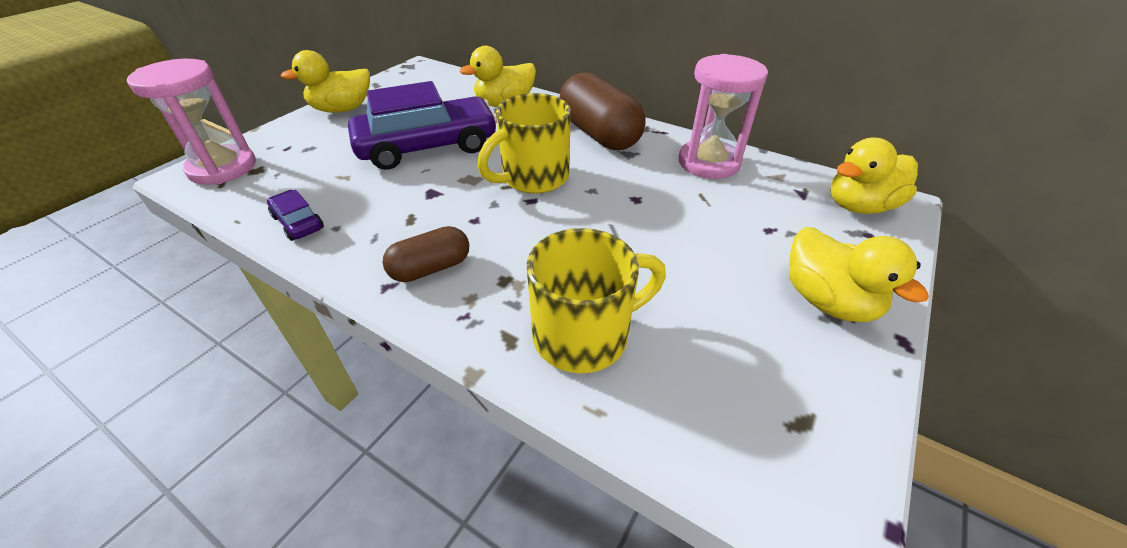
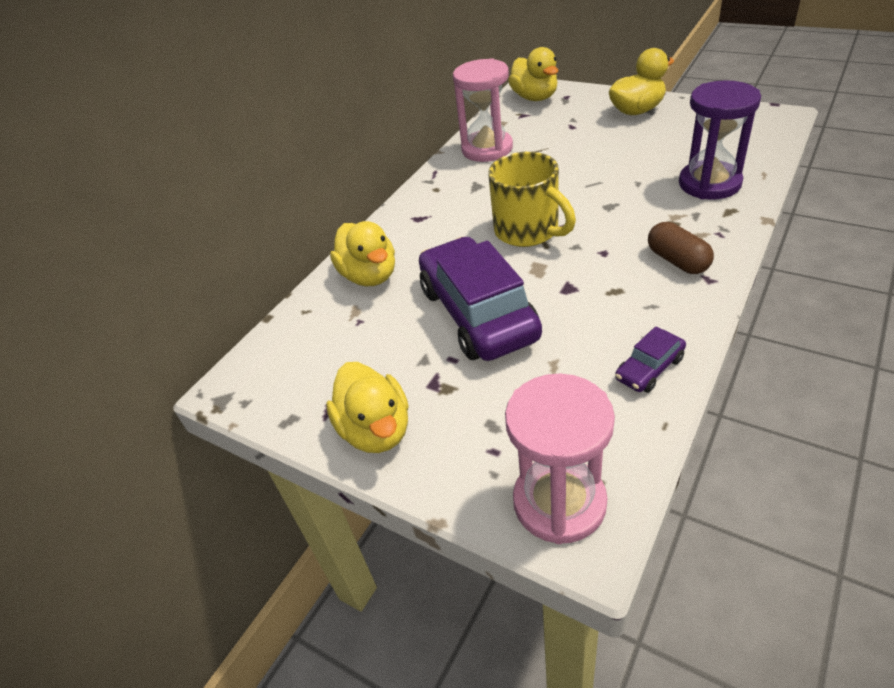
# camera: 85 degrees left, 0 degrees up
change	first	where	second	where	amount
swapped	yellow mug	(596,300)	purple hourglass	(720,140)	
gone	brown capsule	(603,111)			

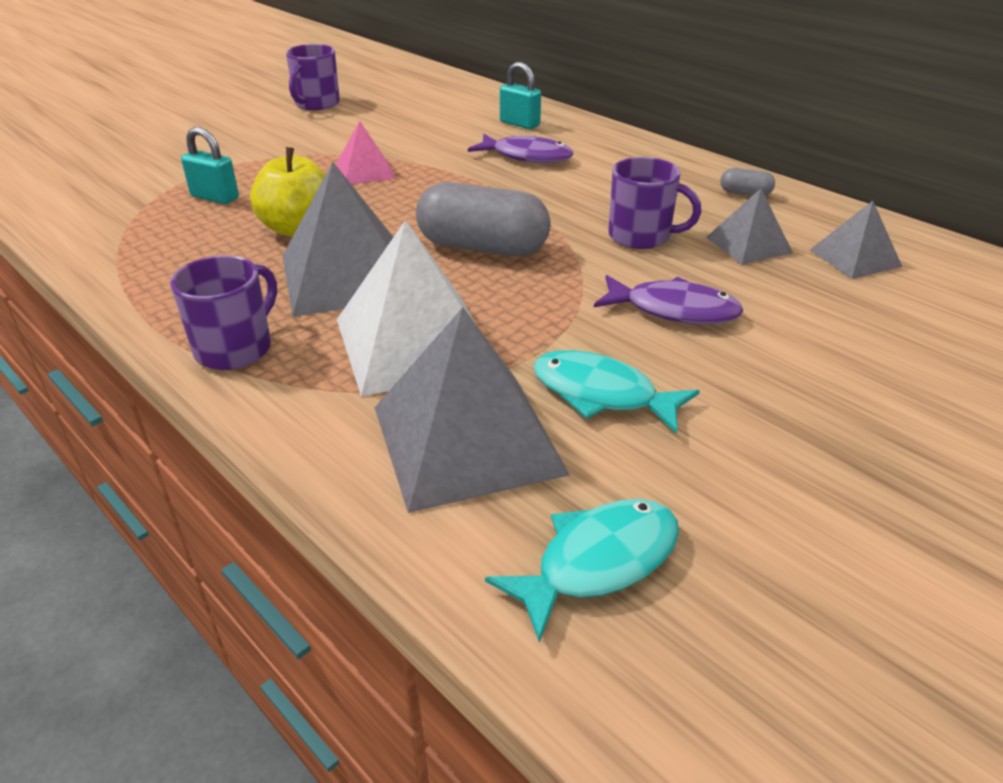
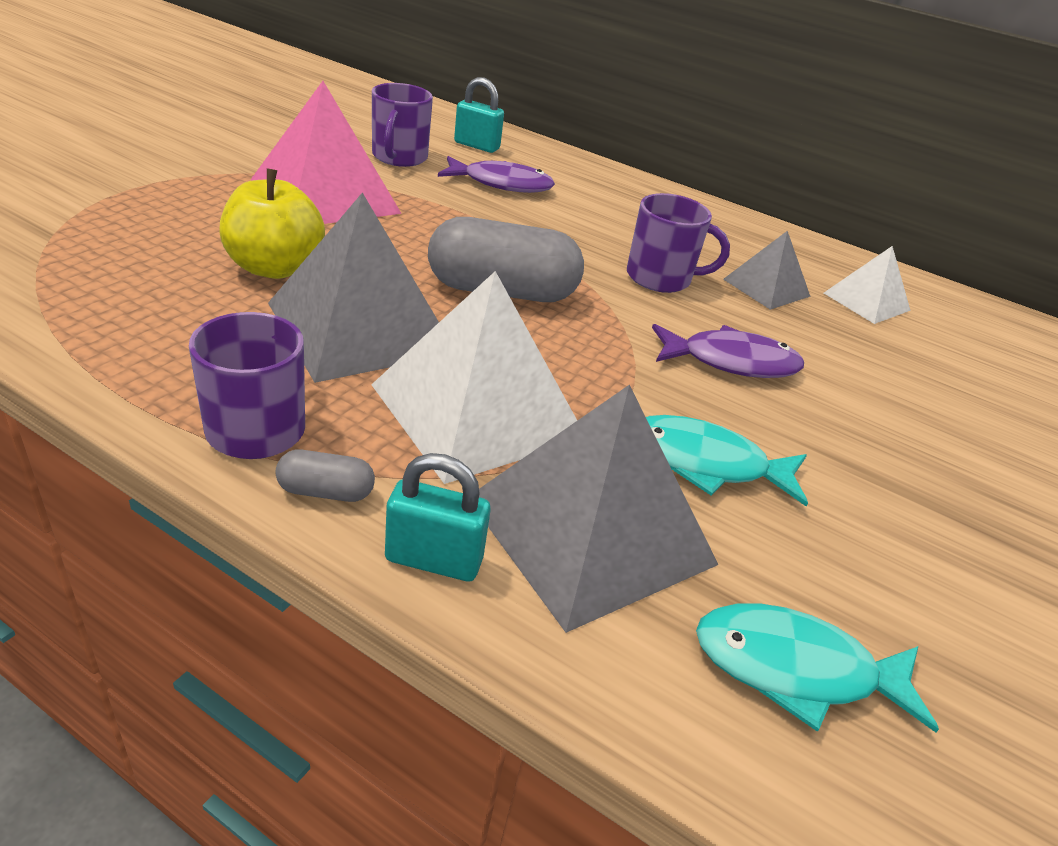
# camera: 20 degrees left, 0 degrees up
change	first	where	second	where	amount
shifted	turquoise padlock	(210,165)		(438,517)	
shifted	purple mug	(313,77)		(402,125)	
scaled	pink pyramid	(366,152)		(326,152)	x1.86
rotated	turquoise fish	(582,571)		(817,667)	120 degrees counterclockwise
shifted	grey capsule	(747,182)		(325,476)	
repainted	grey pyramid	(856,240)	white pyramid	(867,285)	

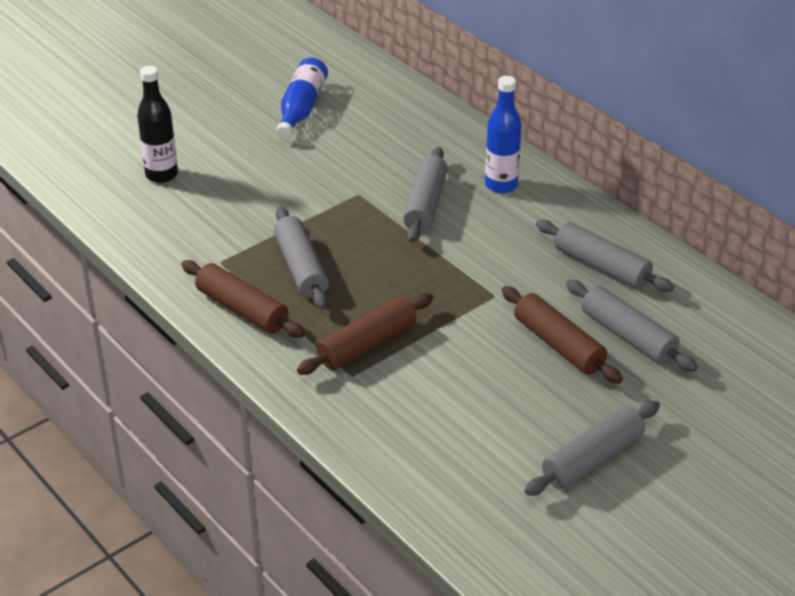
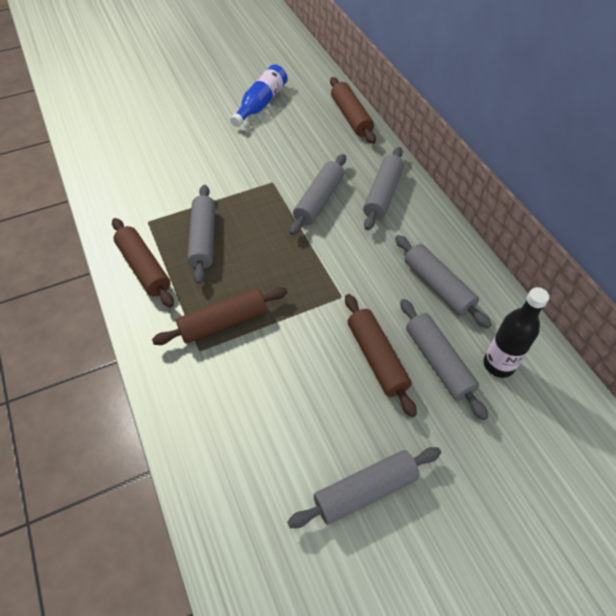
# camera: 15 degrees right, 15 degrees up
change	first	where	second	where	amount
shifted	black bottle	(157,124)		(516,332)	
swapped	blue bottle	(503,134)	grey rolling pin	(383,188)	
new			brown rolling pin	(353,110)	

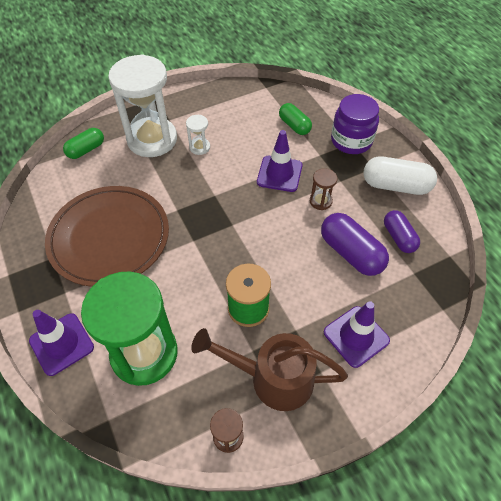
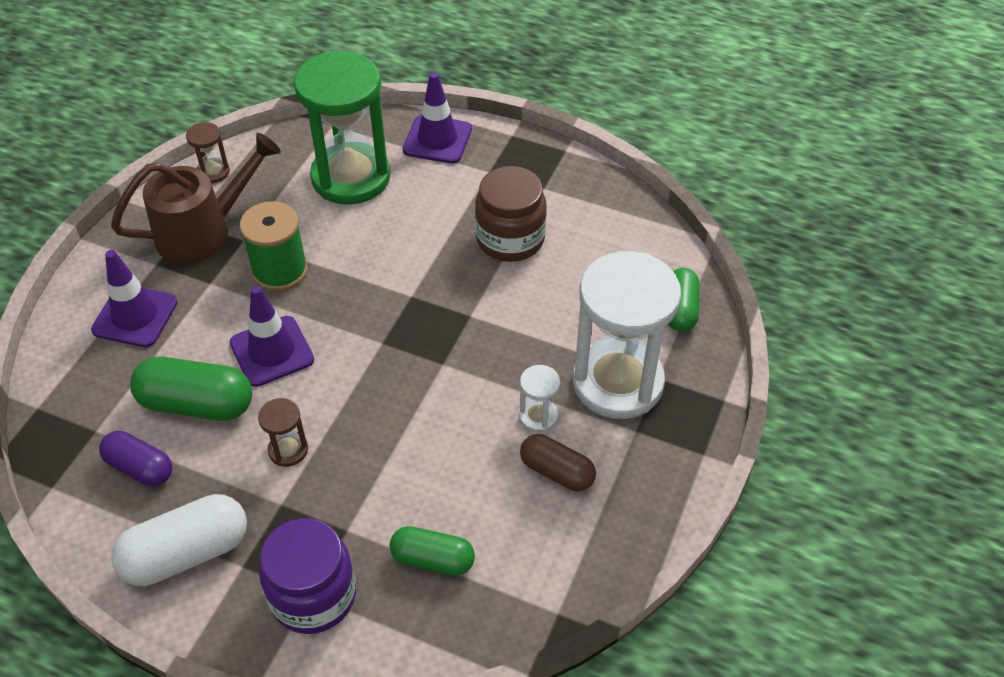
# camera: 140 degrees right, 5 degrees down
change	first	where	second	where	amount
swapped	brown plate	(107,236)	brown jar	(511,214)	
shifted	purple traffic cone	(279,161)		(272,336)	
repainted	purple capsule	(355,244)	green capsule	(191,389)	
new			brown capsule	(558,462)	

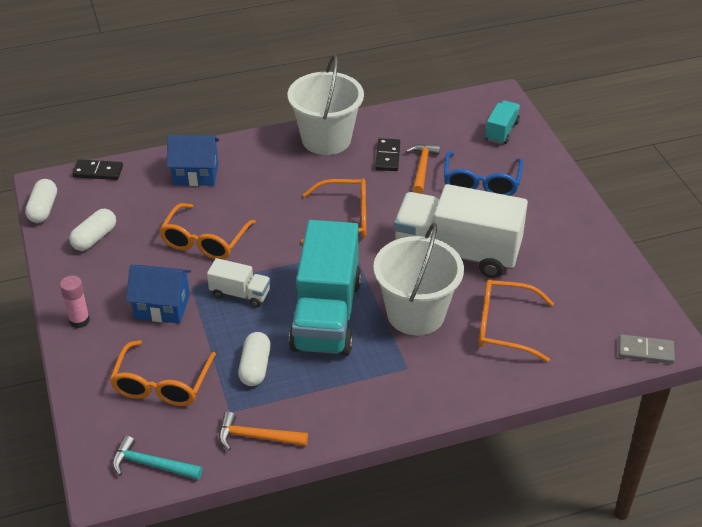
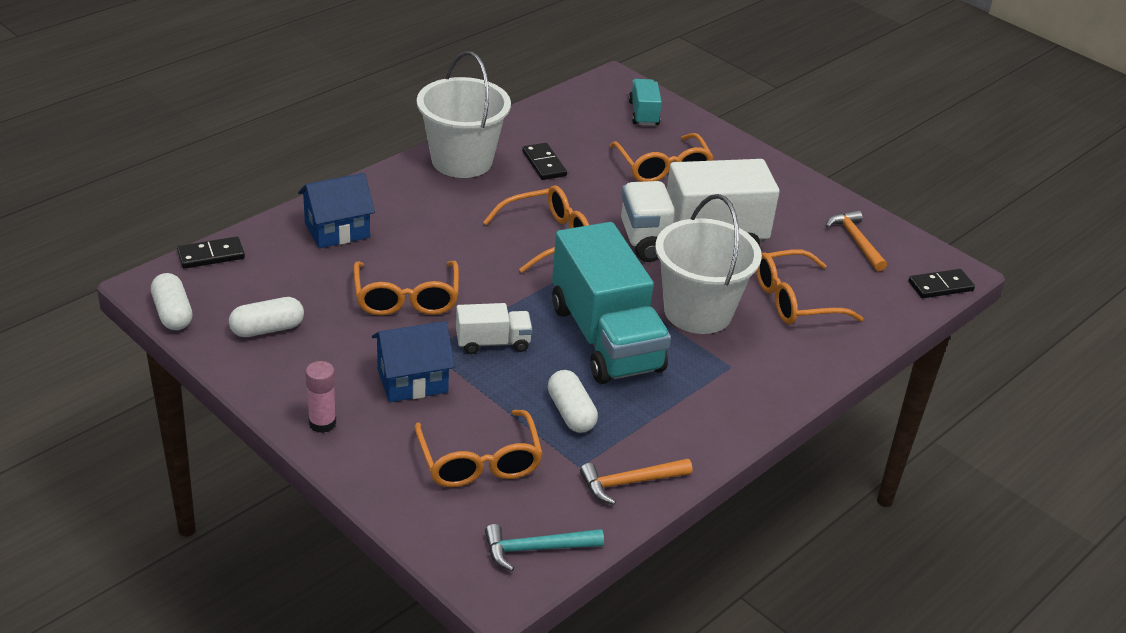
# camera: 30 degrees left, 5 degrees down
change	first	where	second	where	amount
rotated	white capsule	(92,230)		(266,317)	60 degrees clockwise
shifted	orange hammer	(423,169)		(856,240)	
repainted	blue glasses	(483,173)	orange glasses	(662,157)	
repainted	grey domino	(646,349)	black domino	(941,283)	

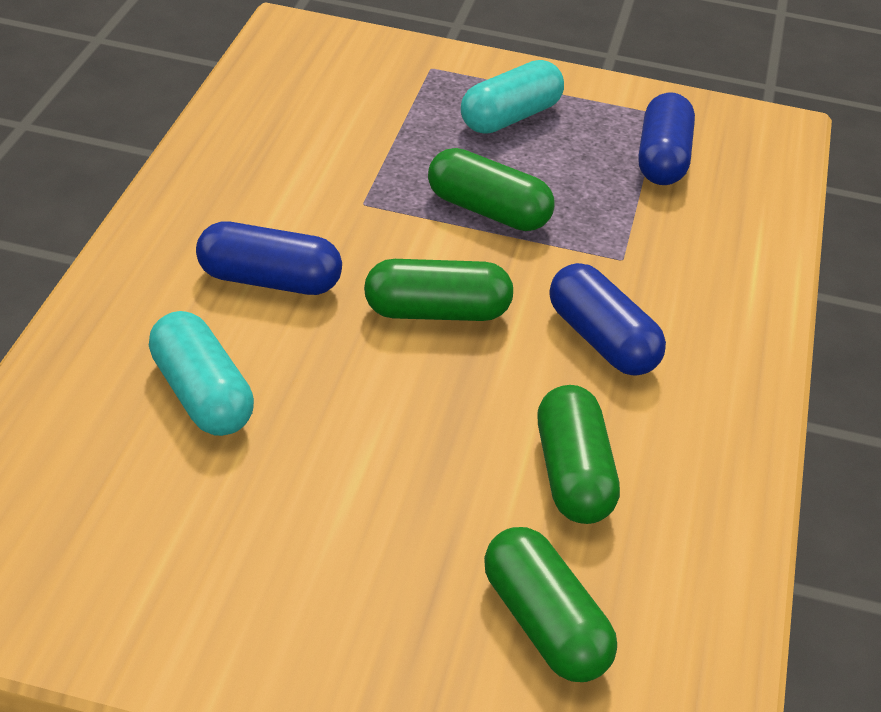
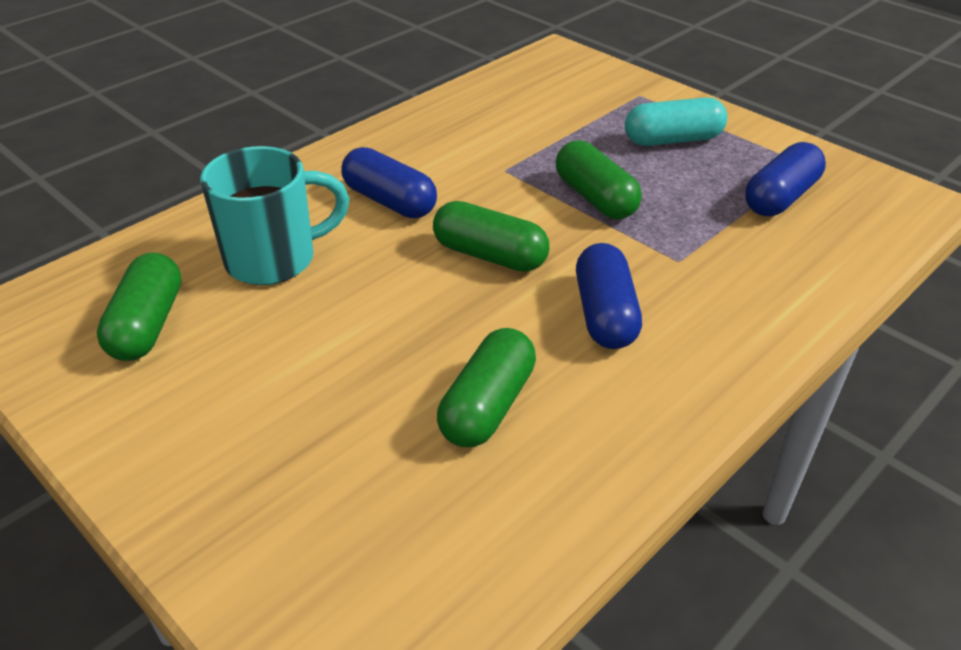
# camera: 35 degrees right, 0 degrees up
change	first	where	second	where	amount
swapped	turquoise capsule	(201,373)	turquoise mug	(275,215)	
shifted	green capsule	(550,604)		(139,306)	

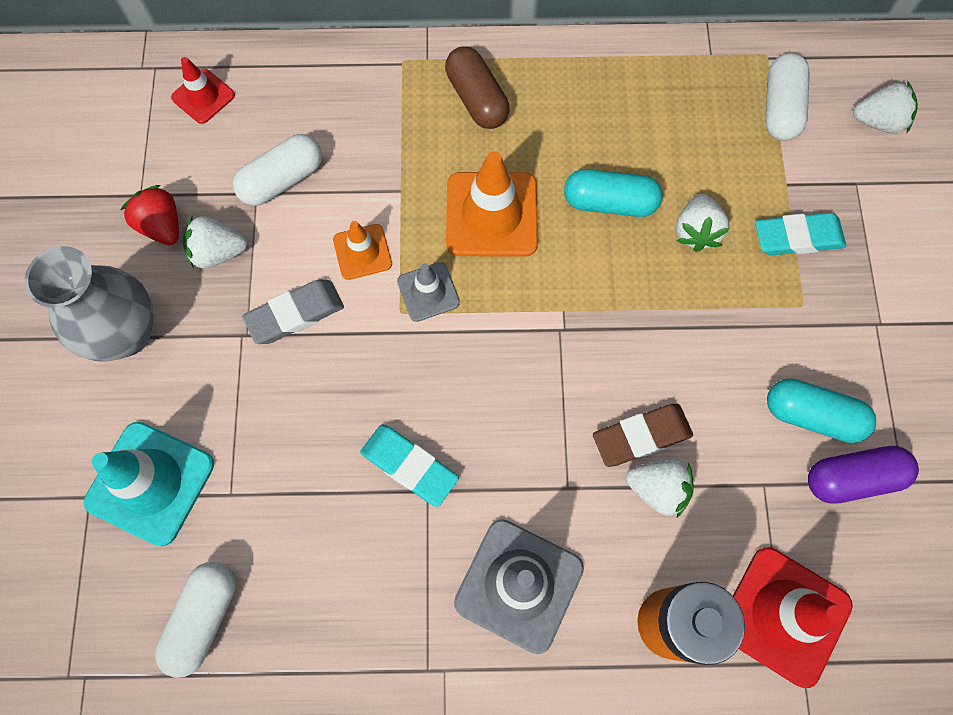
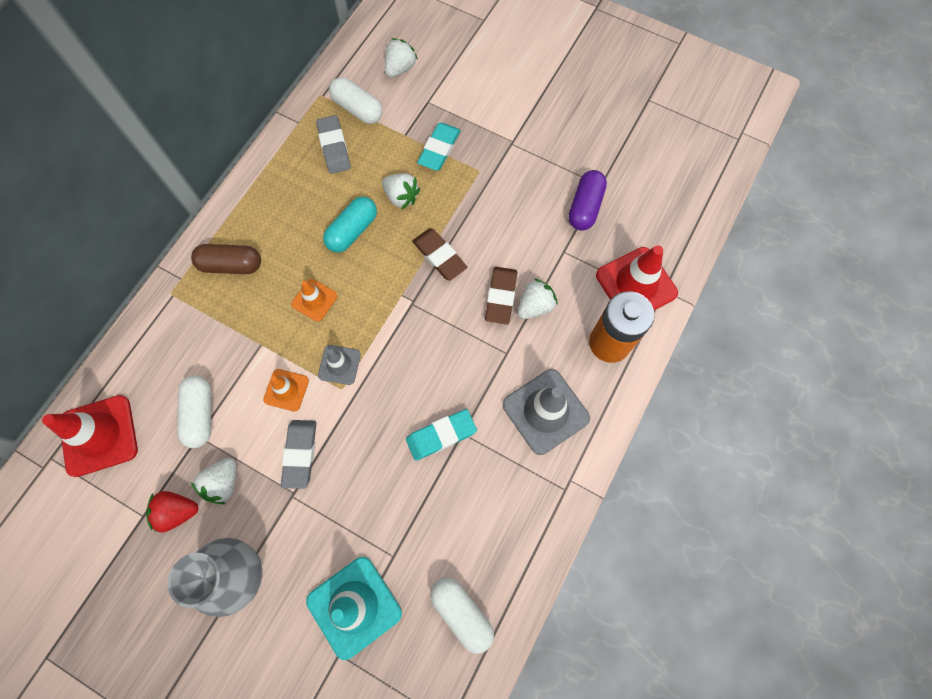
# camera: 60 degrees left, 0 degrees up
change	first	where	second	where	amount
scaled	red traffic cone	(203,90)		(90,436)	x1.79
scaled	orange traffic cone	(492,204)		(314,300)	x0.56
gone	turquoise capsule	(821,410)			
new			grey eraser	(333,144)	
new			brown eraser	(439,254)	

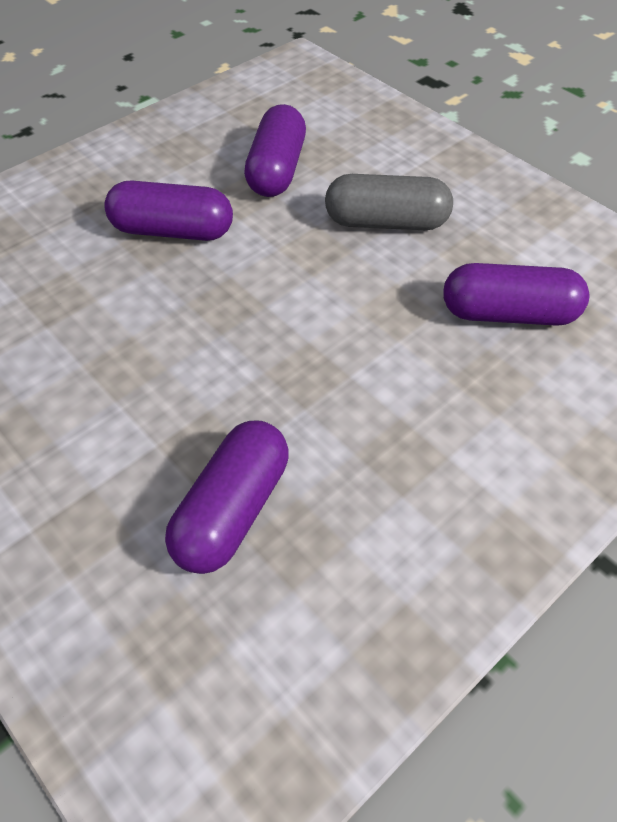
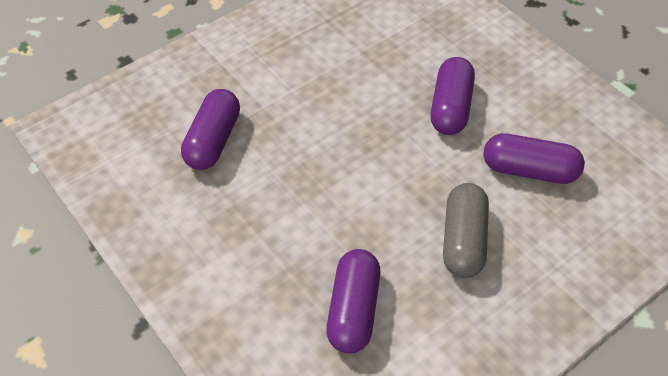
# camera: 95 degrees right, 0 degrees up
change	first	where	second	where	amount
rotated	purple capsule	(226,497)		(210,129)	75 degrees clockwise

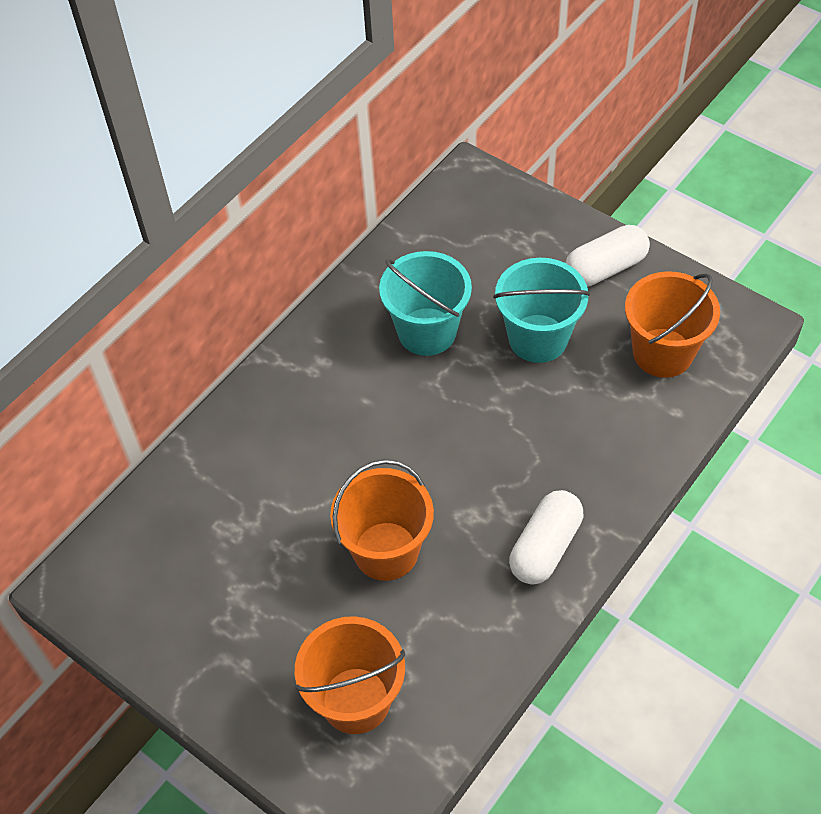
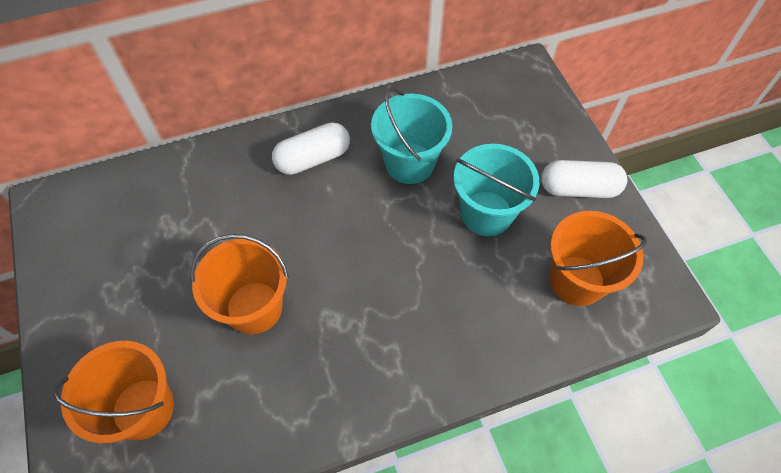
# camera: 30 degrees right, 5 degrees up
change	first	where	second	where	amount
shifted	white capsule	(546,537)		(311,148)	

